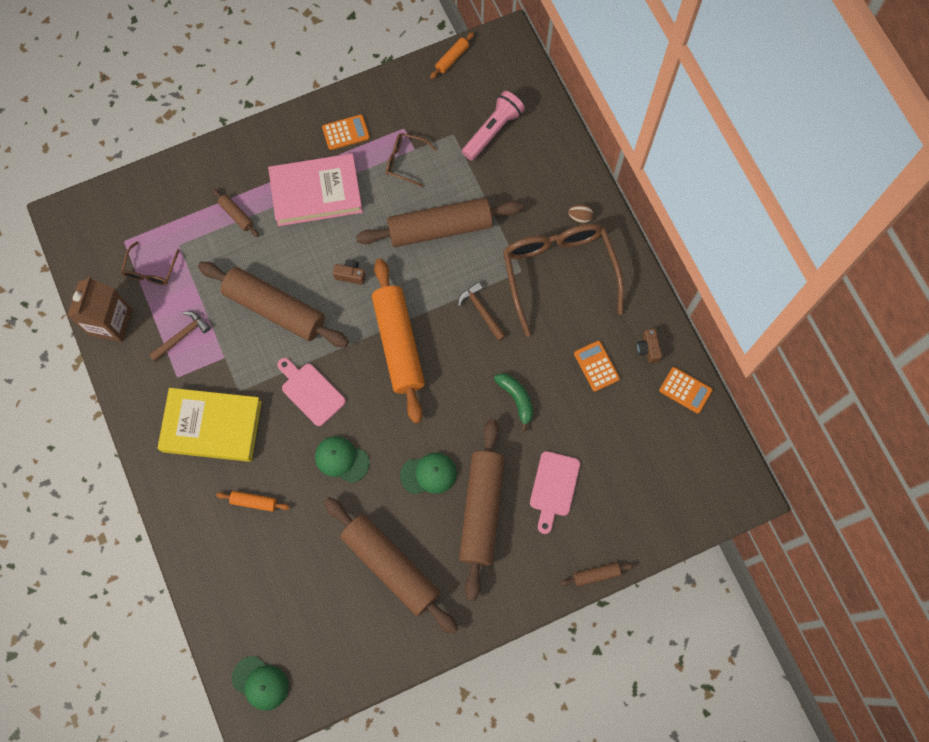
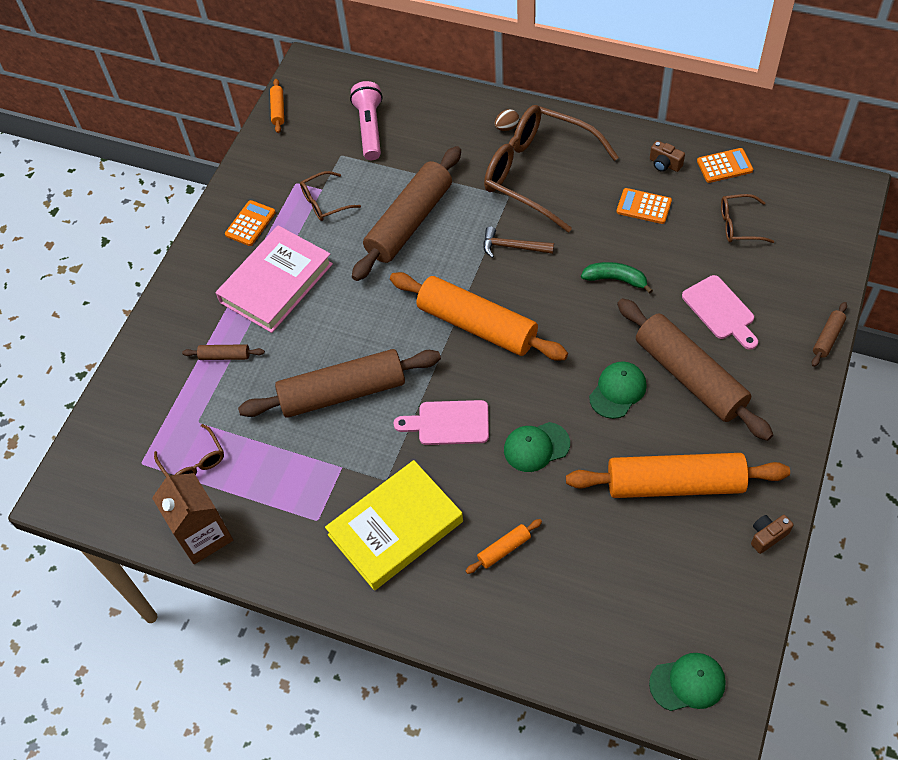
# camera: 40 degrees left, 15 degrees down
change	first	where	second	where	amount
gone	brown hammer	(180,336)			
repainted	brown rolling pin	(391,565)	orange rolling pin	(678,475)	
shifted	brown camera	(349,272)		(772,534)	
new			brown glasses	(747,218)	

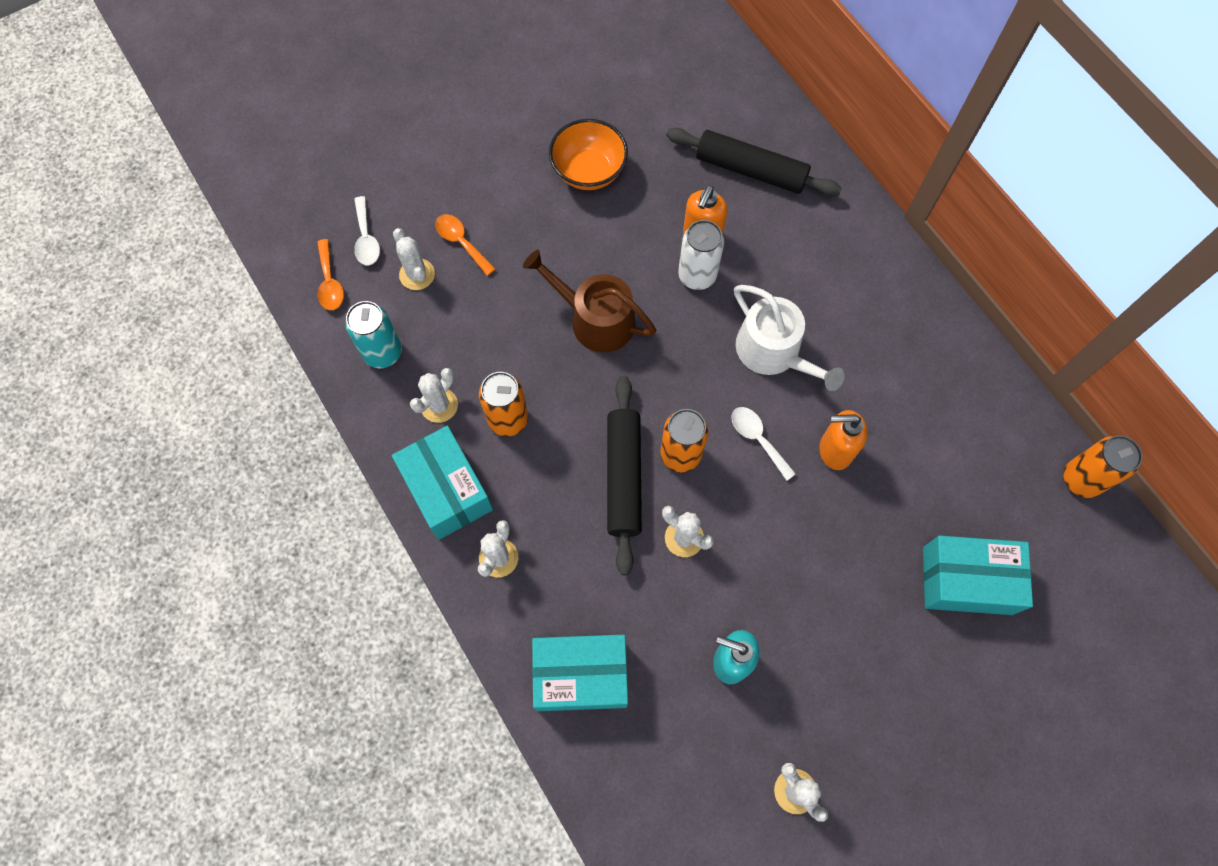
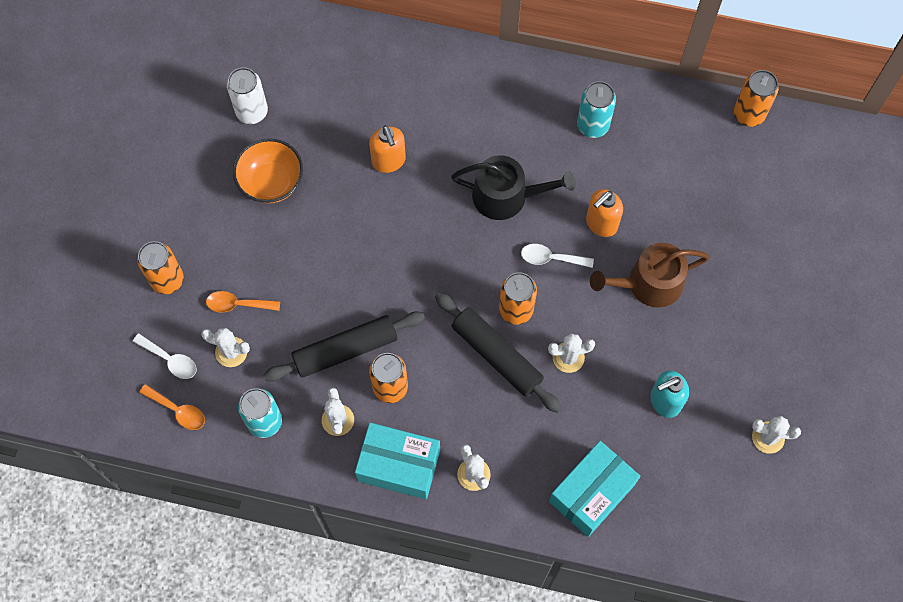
# camera: 45 degrees left, 0 degrees up
change	first	where	second	where	amount
shifted	brown watering can	(589,301)		(649,275)	
shifted	black rolling pin	(754,162)		(344,347)	
shifted	white can	(701,255)		(247,95)	
repainted	white watering can	(789,338)	black watering can	(513,187)	
gone	turquoise box	(978,575)			
new			orange can	(160,267)	
new			turquoise can	(596,109)	

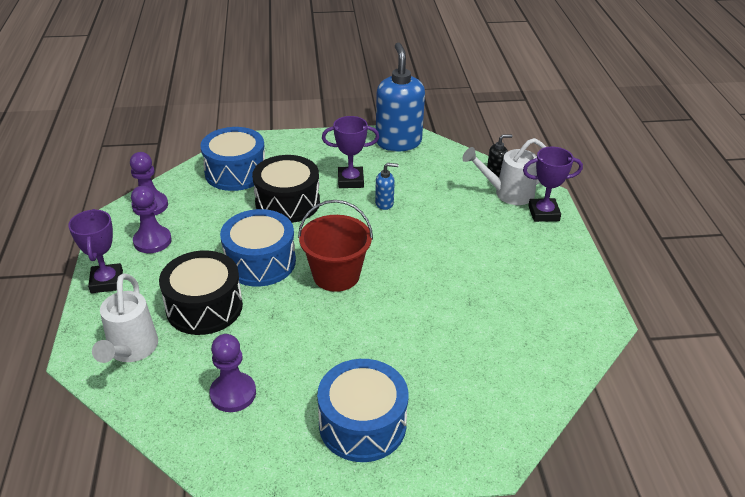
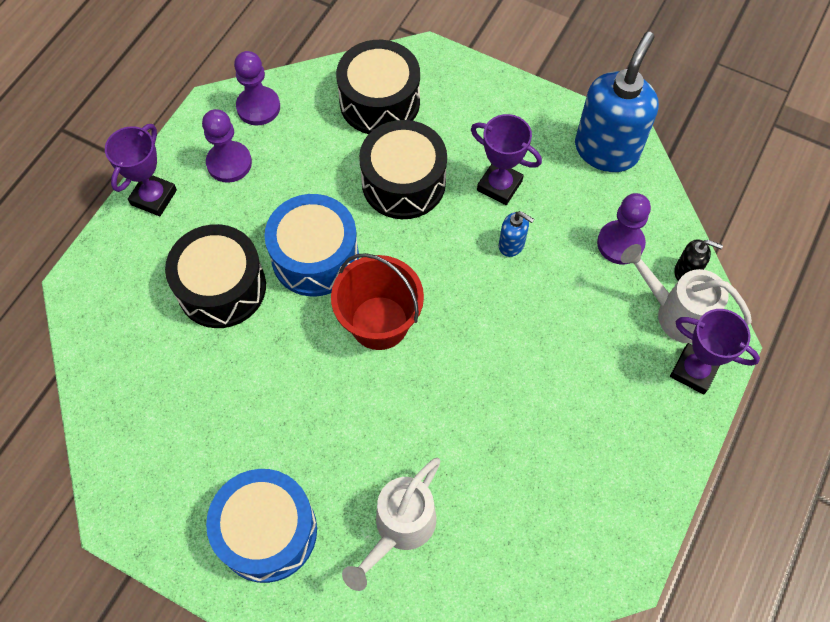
# camera: 35 degrees right, 25 degrees up
change	first	where	second	where	amount
shifted	white watering can	(125,318)		(391,524)	
repainted	blue drum	(232,159)	black drum	(378,87)	
shifted	purple pawn	(232,373)		(624,228)	

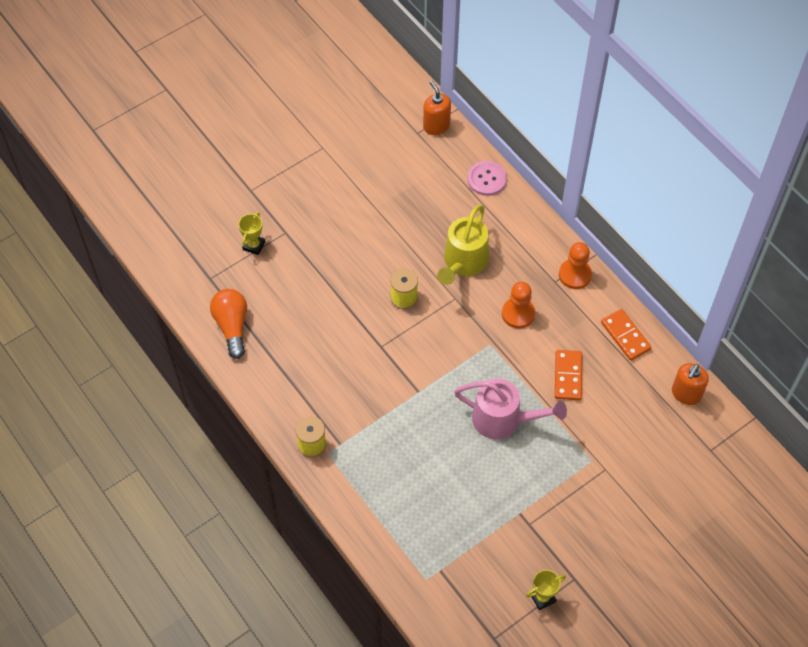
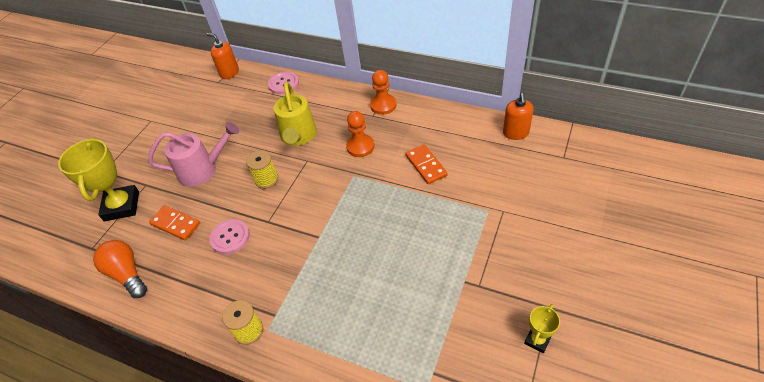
# camera: 25 degrees left, 10 degrees down
change	first	where	second	where	amount
scaled	yellow trophy	(251,233)		(98,179)	x2.03
shifted	pink watering can	(510,409)		(193,154)	
shifted	orange domino	(626,335)		(174,222)	
new			pink button	(229,236)	

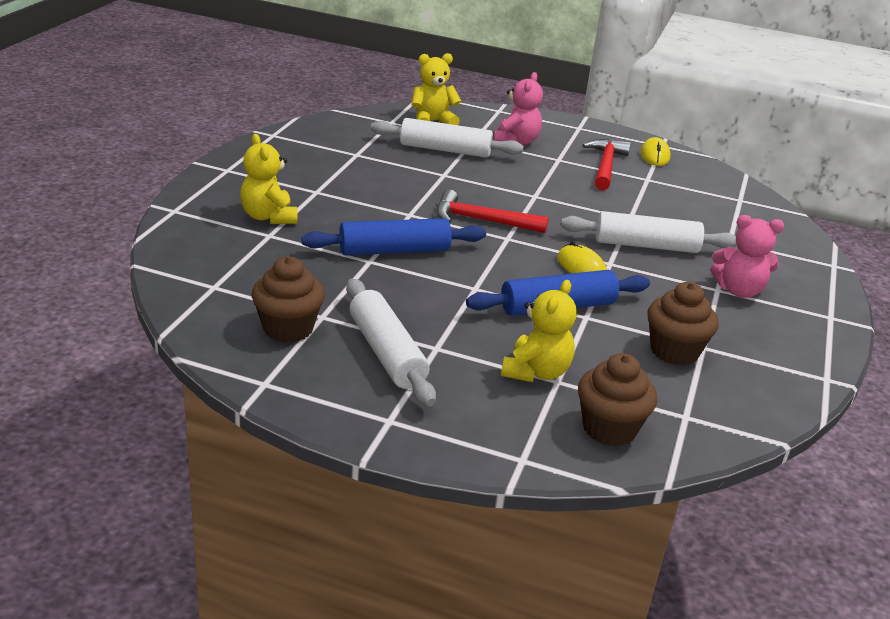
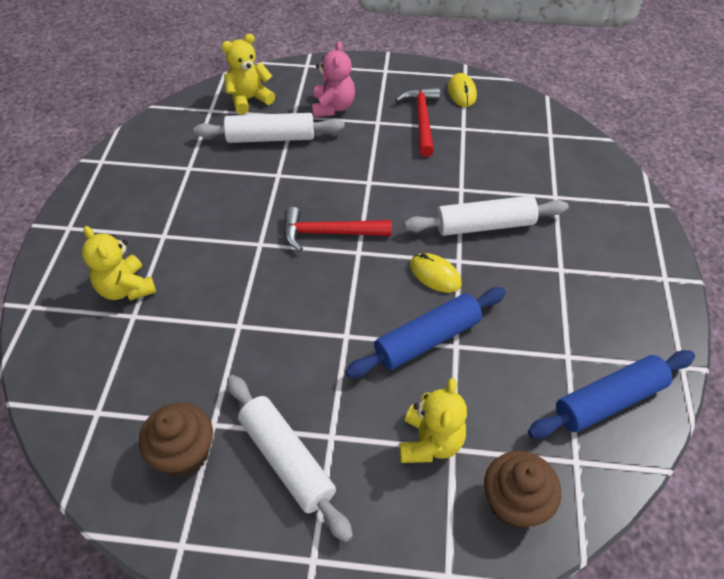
# camera: 10 degrees left, 20 degrees up
change	first	where	second	where	amount
shifted	blue rolling pin	(394,236)		(611,394)	
gone	brown cupcake	(683,324)			
gone	pink teddy bear	(747,256)			

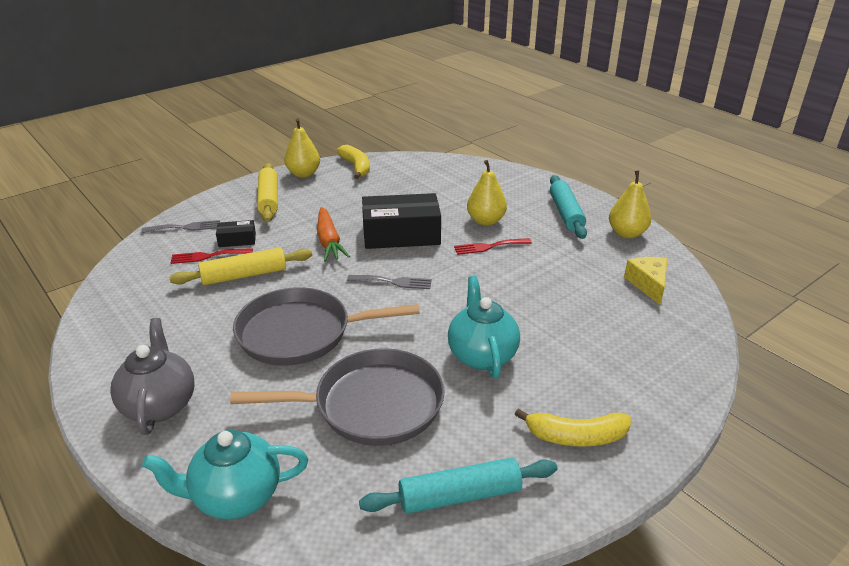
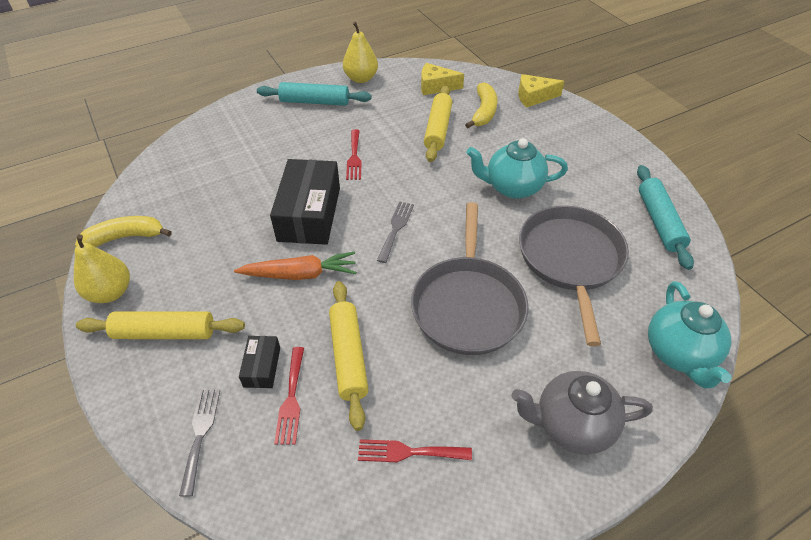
# camera: 80 degrees left, 15 degrees up
change	first	where	second	where	amount
gone	yellow pear	(487,193)			
shifted	yellow banana	(573,427)		(481,105)	
new			red fork	(415,450)	
new			yellow rolling pin	(438,123)	
new			yellow cheese	(541,91)	

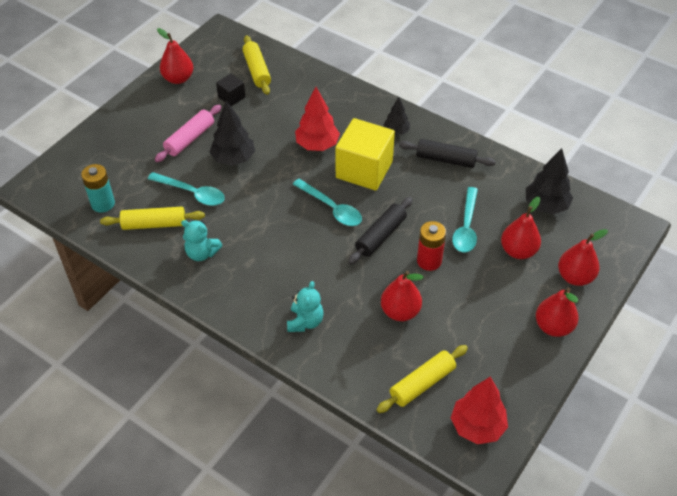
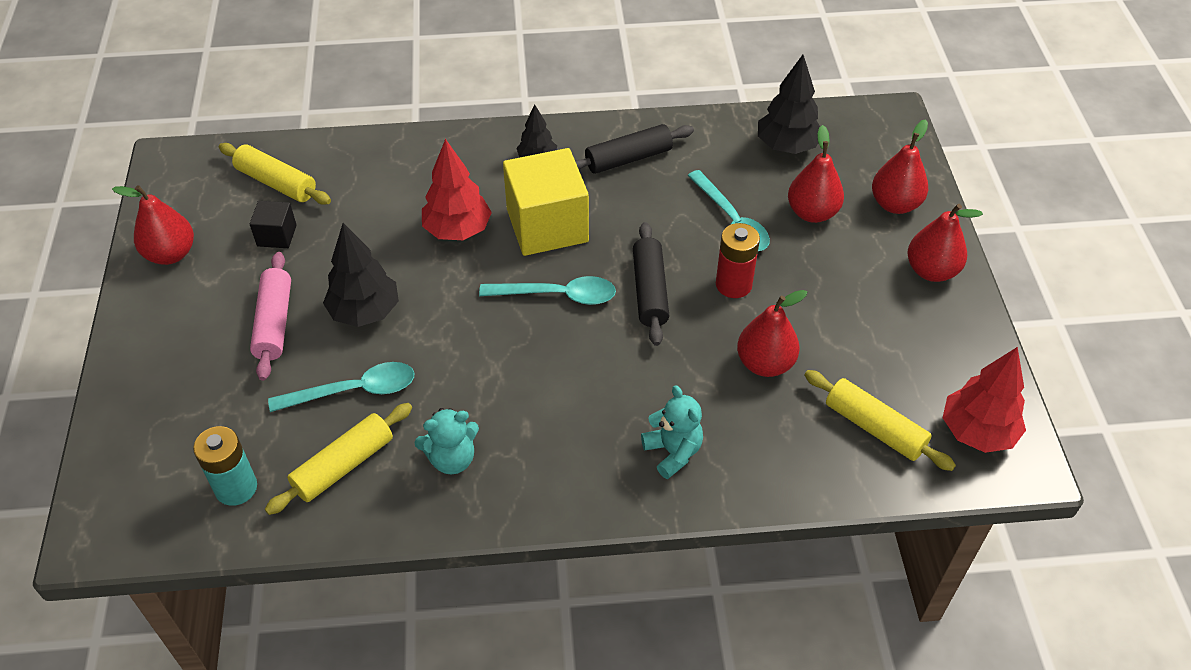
# camera: 40 degrees left, 0 degrees up
change	first	where	second	where	amount
rotated	yellow rolling pin	(422,379)		(880,420)	60 degrees counterclockwise

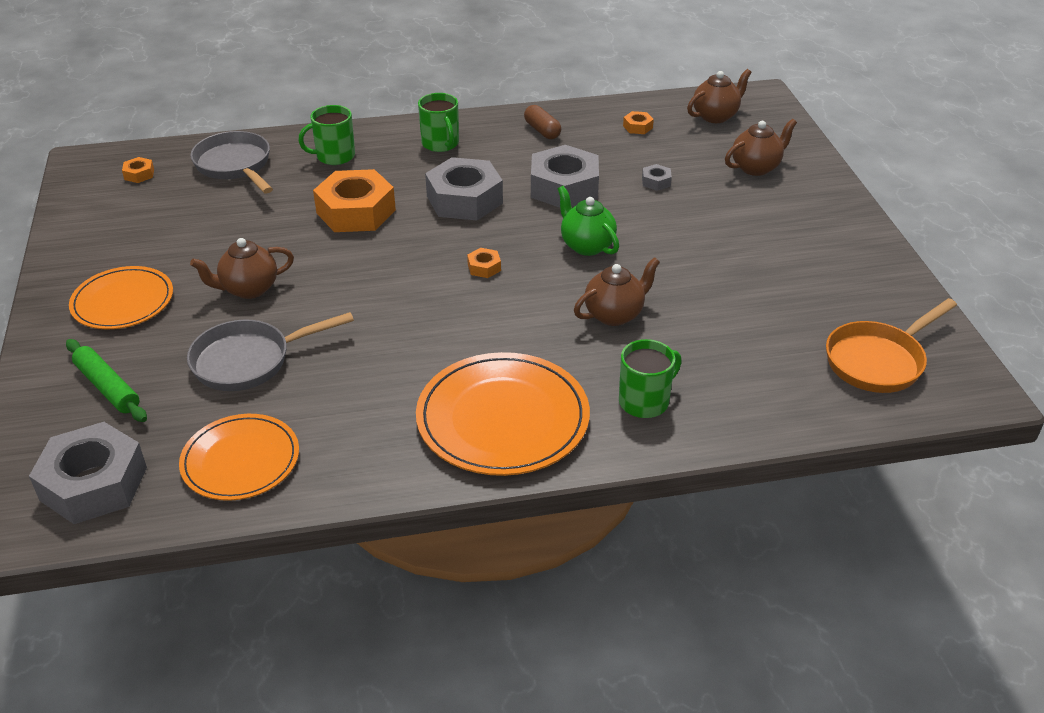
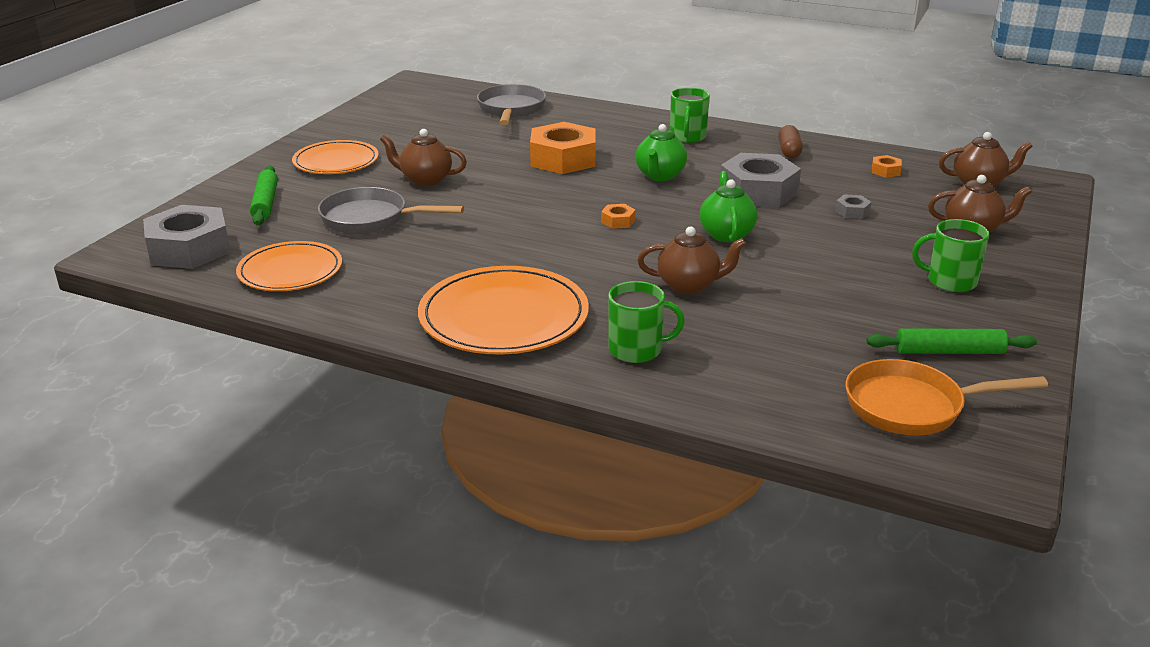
# camera: 35 degrees right, 10 degrees down
change	first	where	second	where	amount
gone	orange nut	(138,170)			
shifted	green mug	(326,135)		(951,255)	
swapped	grey nut	(464,189)	green teapot	(661,152)	
new			green rolling pin	(952,341)	

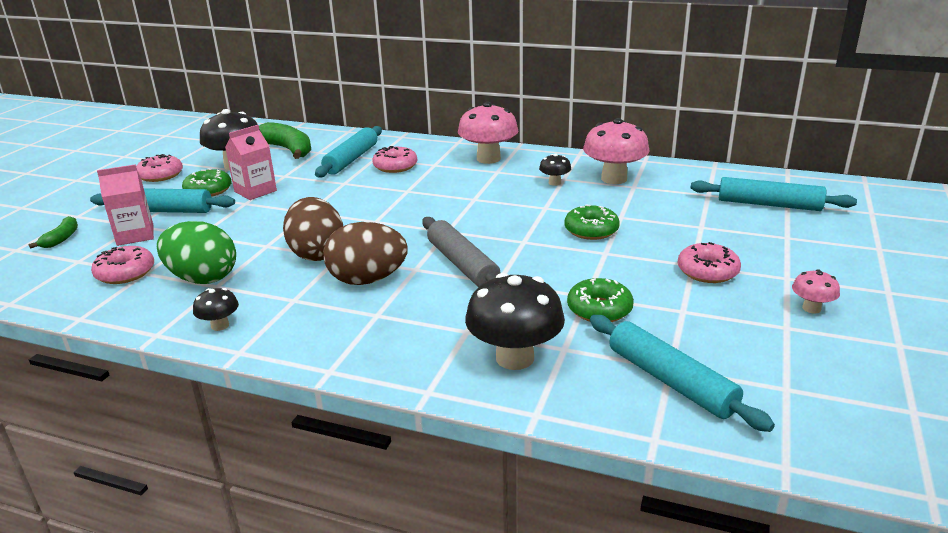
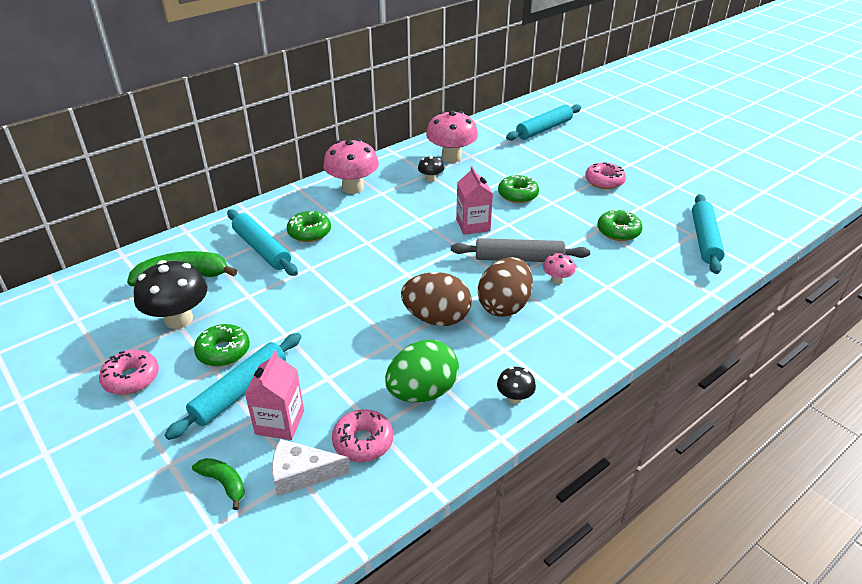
# camera: 60 degrees left, 10 degrees up
change	first	where	second	where	amount
shifted	pink carton	(251,162)		(474,200)	
repainted	pink donut	(394,159)	green donut	(309,226)	
gone	black mushroom	(515,321)			
rotated	turquoise rolling pin	(682,373)		(708,234)	75 degrees counterclockwise
shifted	pink mushroom	(816,291)		(559,268)	
new			white cheese	(311,468)	

